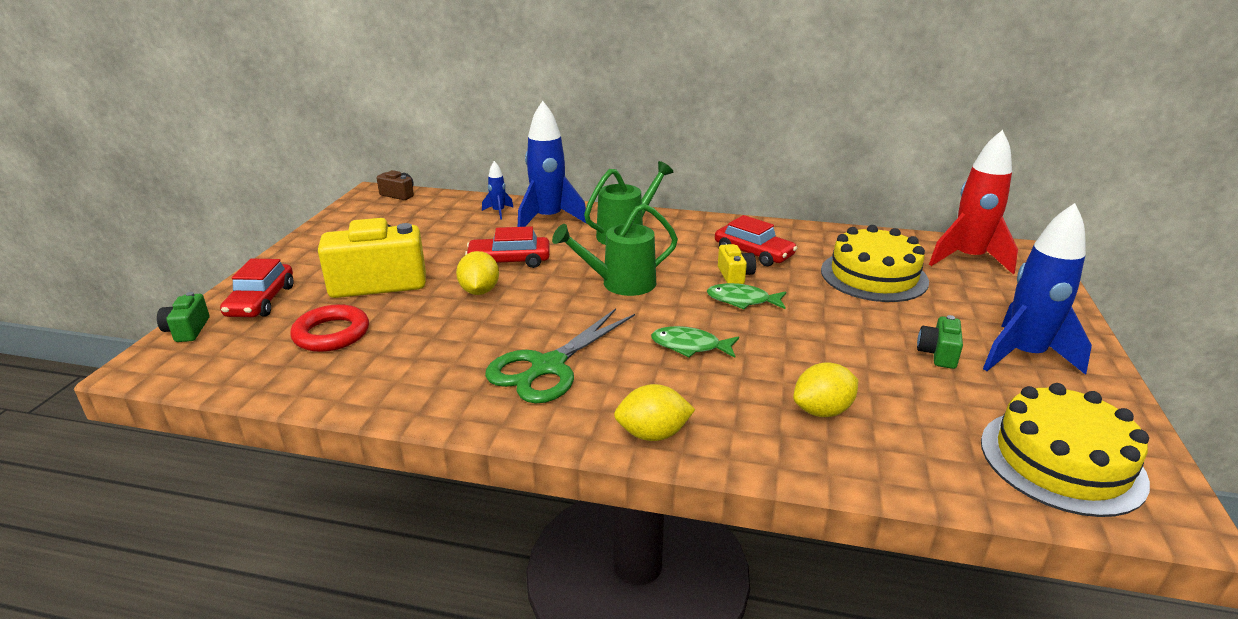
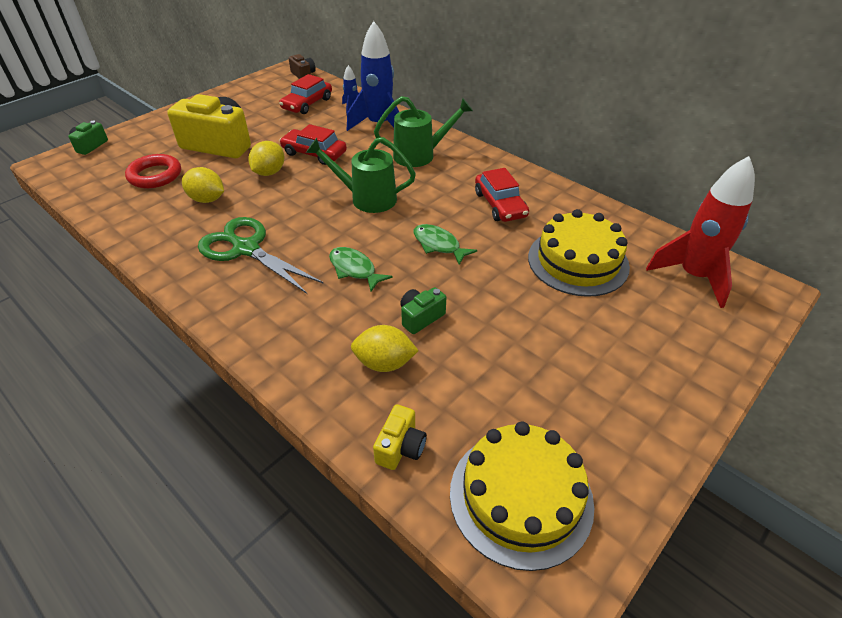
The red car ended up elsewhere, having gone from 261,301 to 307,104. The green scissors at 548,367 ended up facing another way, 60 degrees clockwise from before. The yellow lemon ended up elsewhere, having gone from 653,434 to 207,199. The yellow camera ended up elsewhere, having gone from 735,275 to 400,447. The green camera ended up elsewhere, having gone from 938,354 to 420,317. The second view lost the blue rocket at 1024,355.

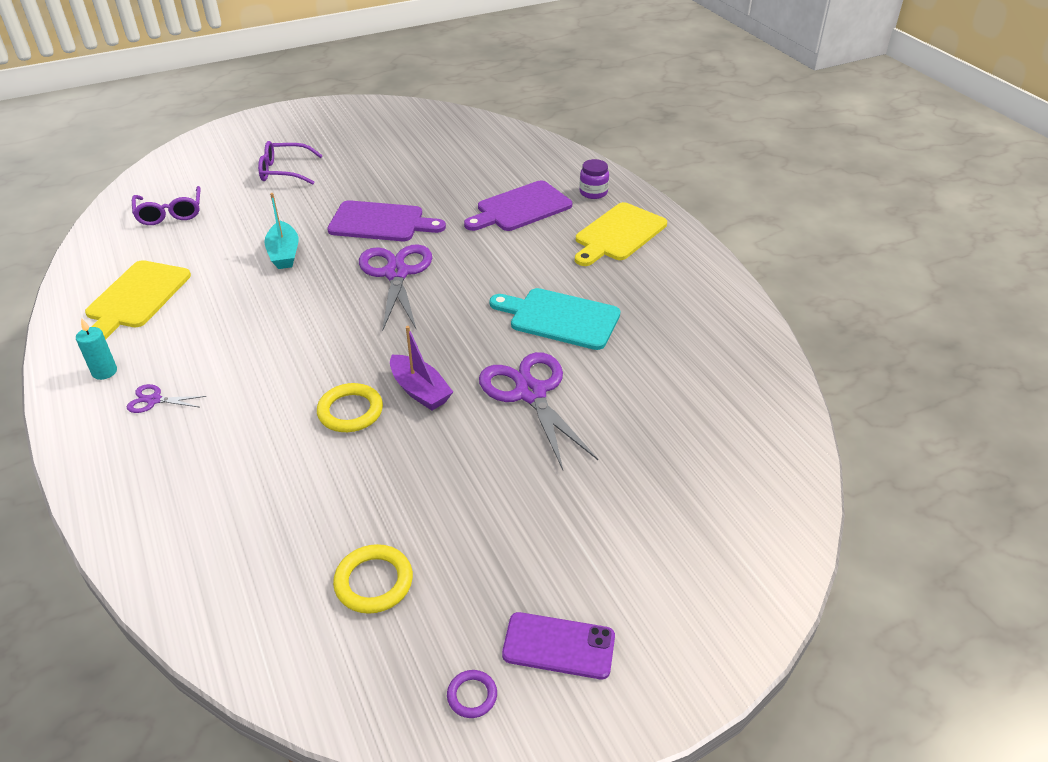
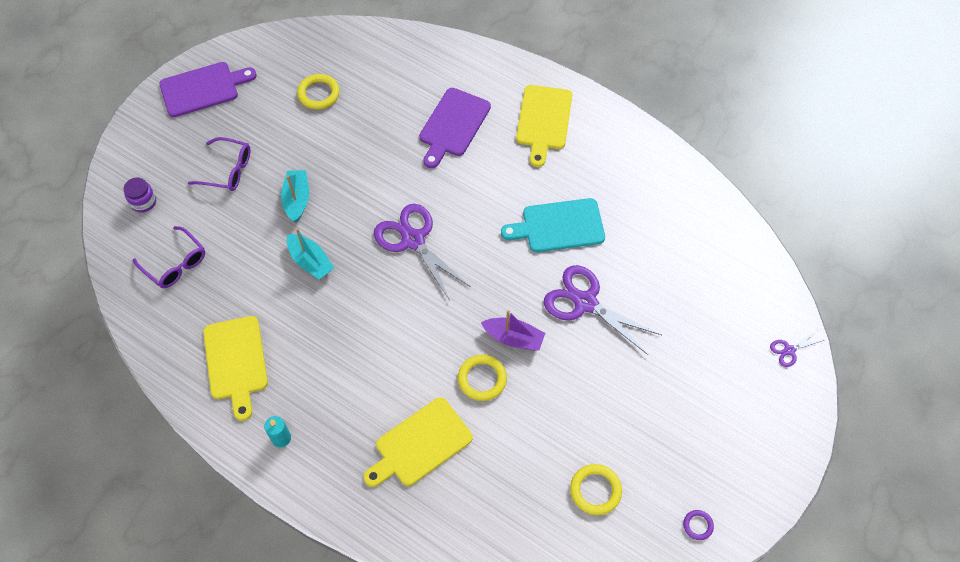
The purple scissors ended up elsewhere, having gone from 154,400 to 789,350. The purple glasses at 284,171 ended up facing another way, 135 degrees counterclockwise from before. The purple cutting board ended up elsewhere, having gone from 380,222 to 203,89. The second view lost the purple phone at 558,646. The purple jar ended up elsewhere, having gone from 593,192 to 143,202. The second view gained the turquoise boat at 297,200. The second view gained the yellow ring at 319,94. The second view gained the yellow cutting board at 420,444.

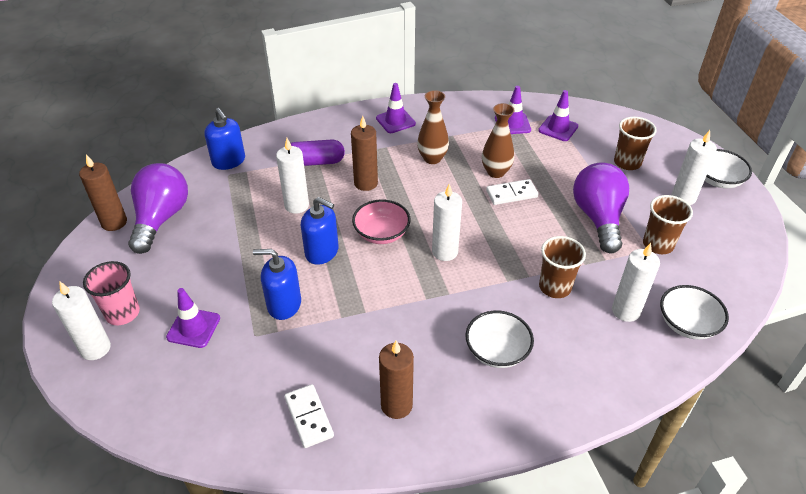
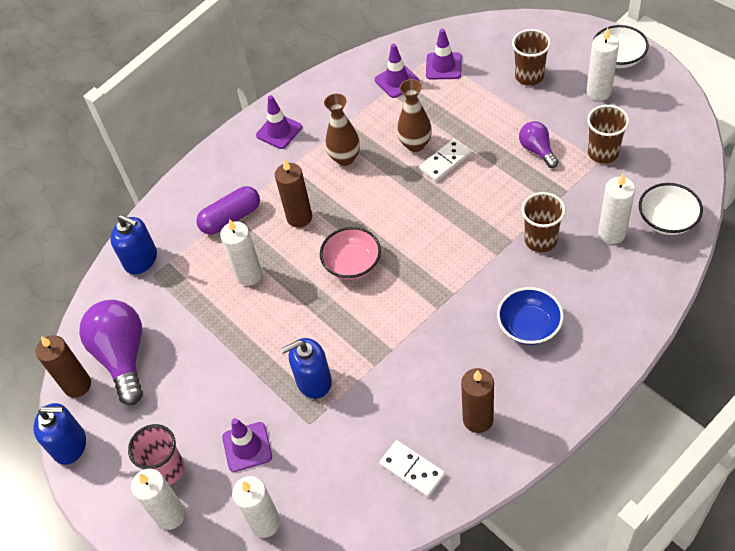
The blue soap dispenser ended up elsewhere, having gone from 322,252 to 70,445. The white candle ended up elsewhere, having gone from 444,252 to 265,522. What was the white bowl at 497,351 turned into the blue bowl at 529,326. The size of the purple light bulb at 598,218 changed by a factor of 0.54.

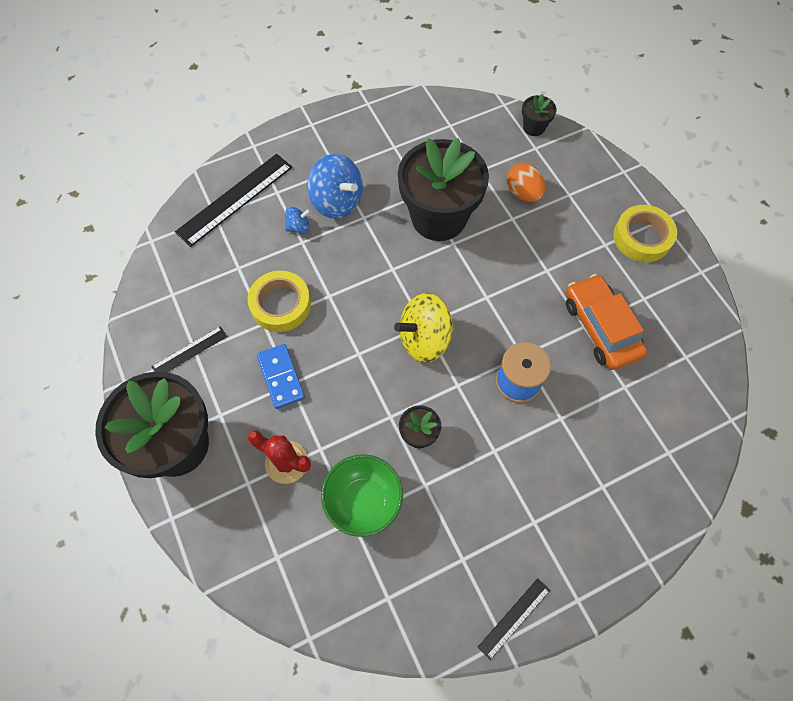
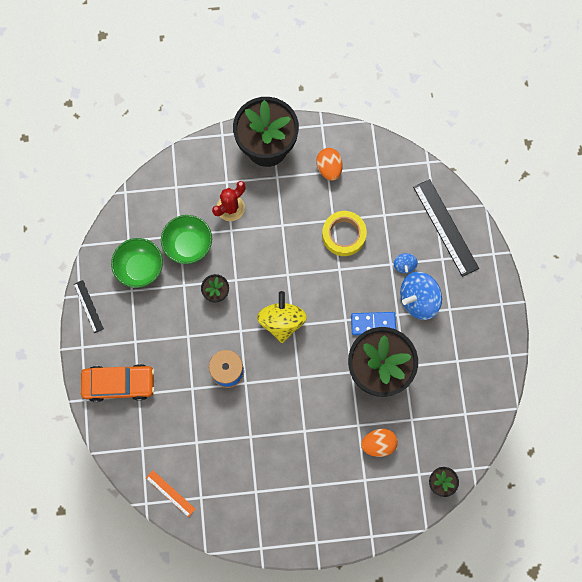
Where the black ruler stood at 190,351, the orange egg came to stand at 329,168. The blue domino ended up elsewhere, having gone from 281,377 to 373,324. The orange car ended up elsewhere, having gone from 601,327 to 119,384. The second view lost the yellow tape at 642,237. The second view gained the green bowl at 140,268. The second view gained the orange ruler at 170,493.

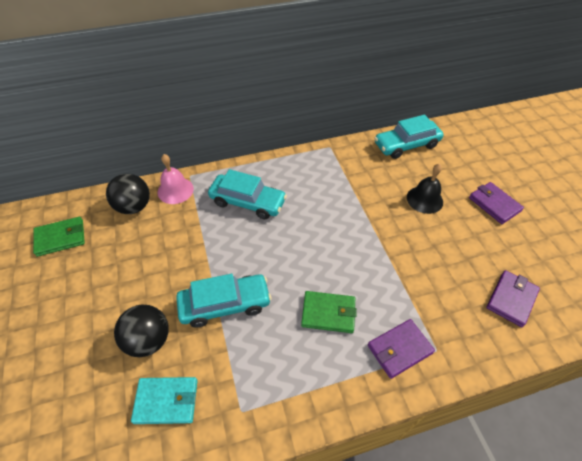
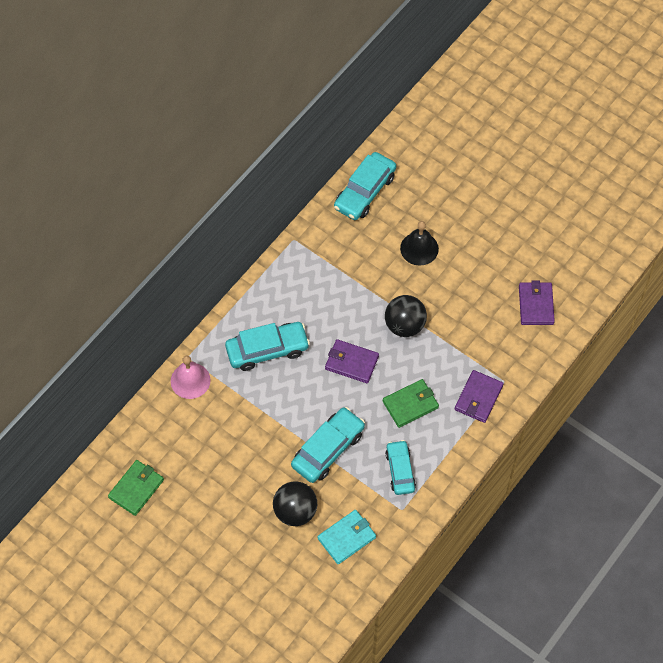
The black ball ended up elsewhere, having gone from 134,207 to 404,325. The purple wallet ended up elsewhere, having gone from 494,204 to 351,362. The second view gained the turquoise car at 400,470.

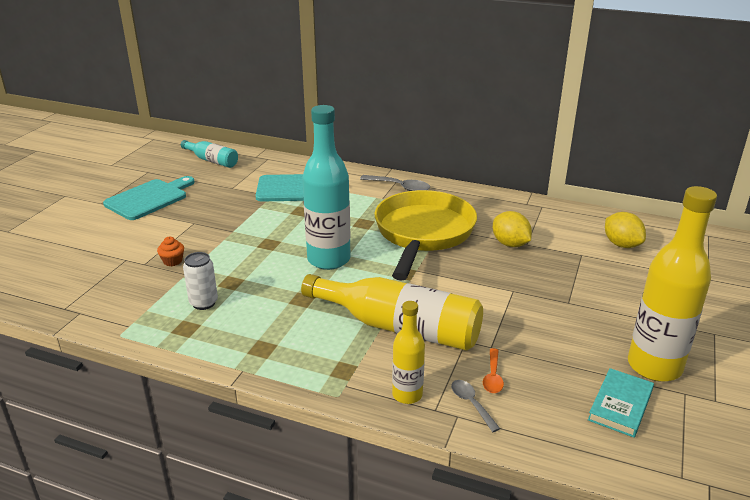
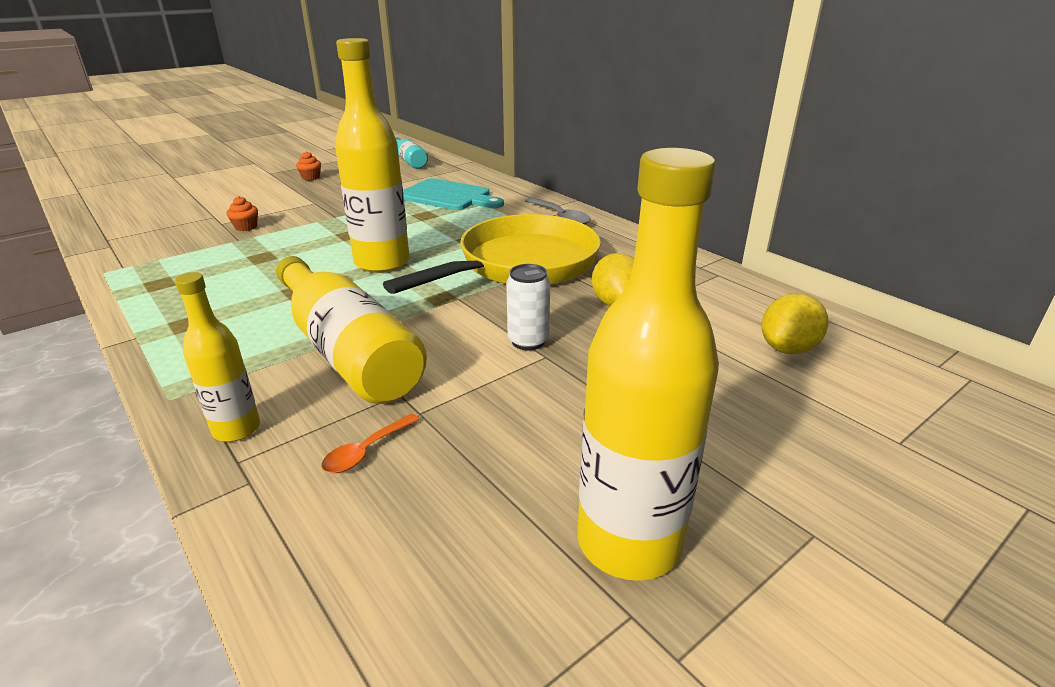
Where the turquoise cutting board stood at 149,198, the orange cupcake came to stand at 311,177. The white can ended up elsewhere, having gone from 204,303 to 528,341. What was the turquoise bottle at 329,259 turned into the yellow bottle at 382,263. The second view lost the grey spoon at 471,404. The second view lost the turquoise book at 620,405. The yellow lemon at 621,244 ended up facing another way, 45 degrees clockwise from before.

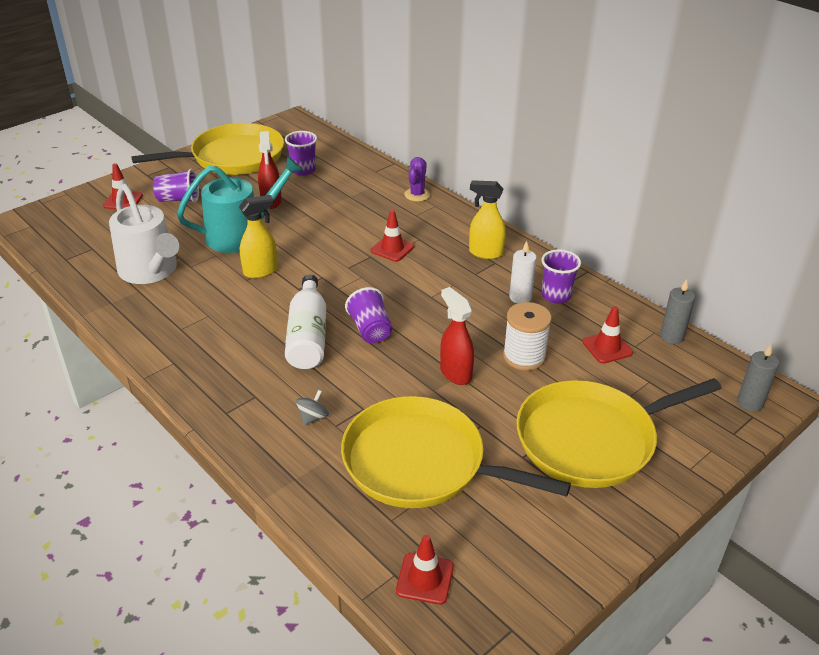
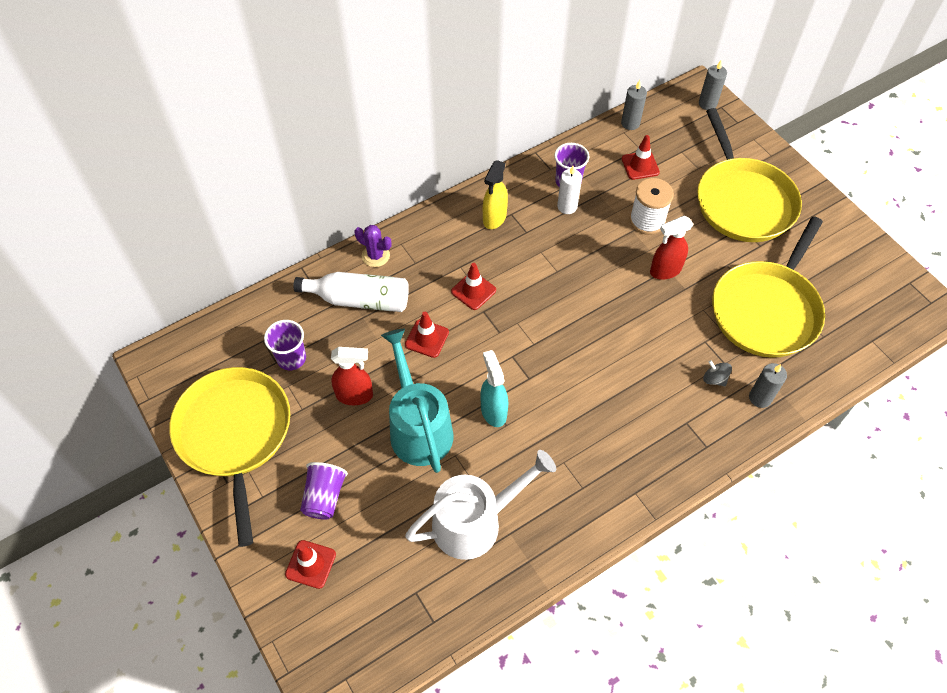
What was the yellow spray bottle at 261,271 turned into the turquoise spray bottle at 493,411. The white bottle ended up elsewhere, having gone from 308,335 to 359,300. The second view lost the purple cup at 370,330. The red traffic cone ended up elsewhere, having gone from 425,578 to 427,338. The second view gained the grey candle at 760,398.

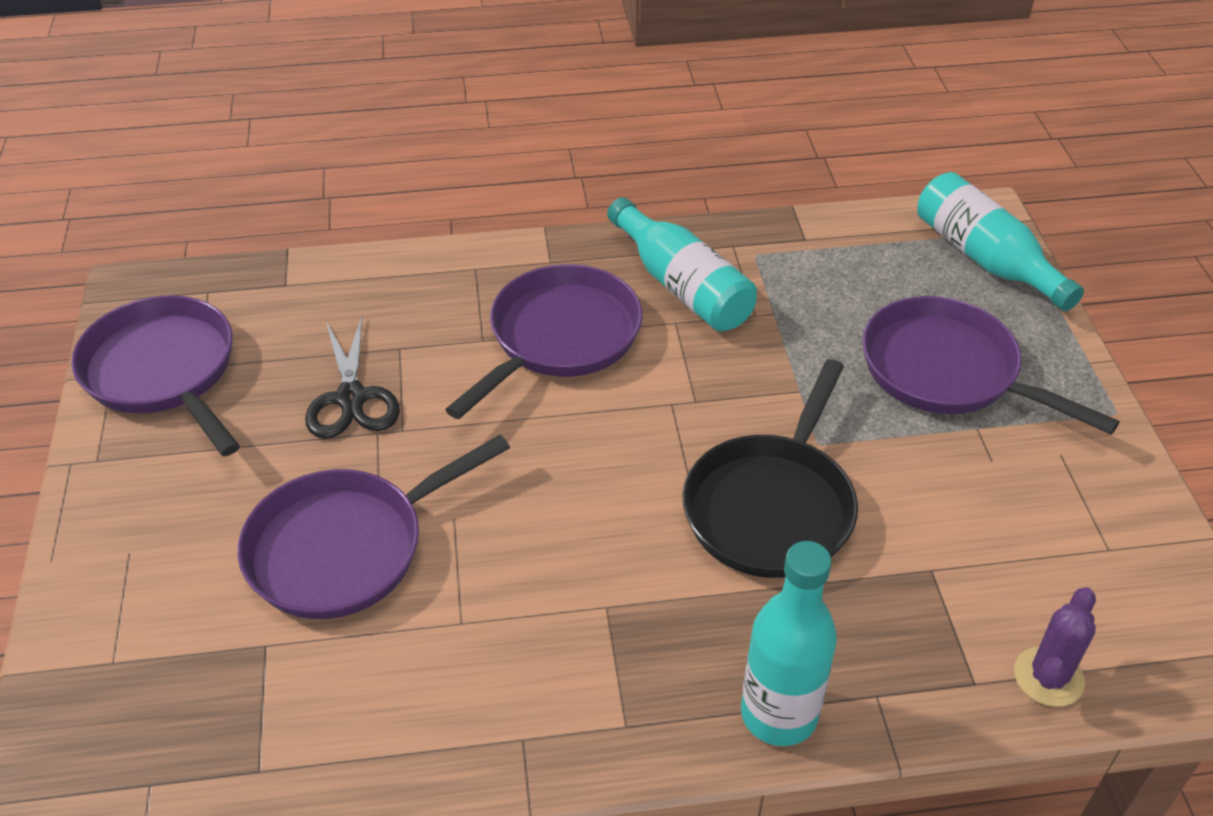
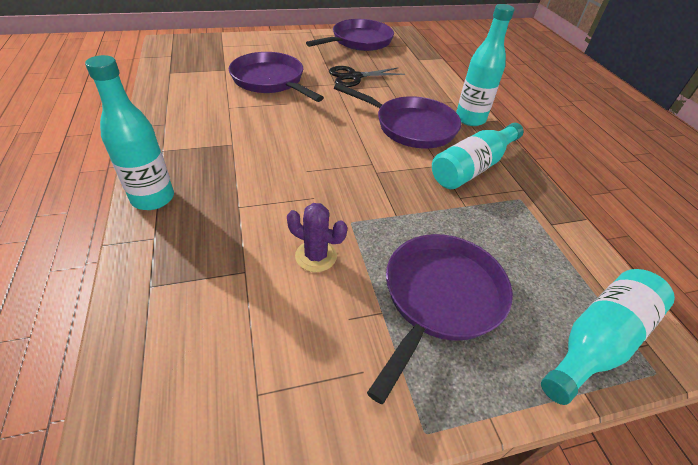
The second view lost the black pan at 772,506. The purple cactus ended up elsewhere, having gone from 1048,677 to 316,256. The second view gained the turquoise bottle at 470,119.

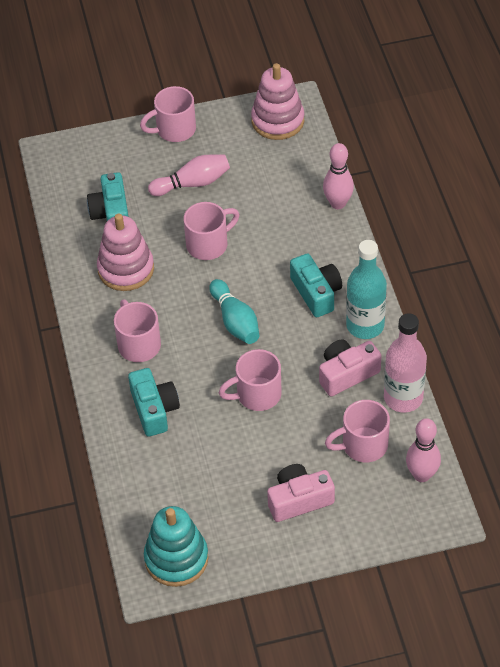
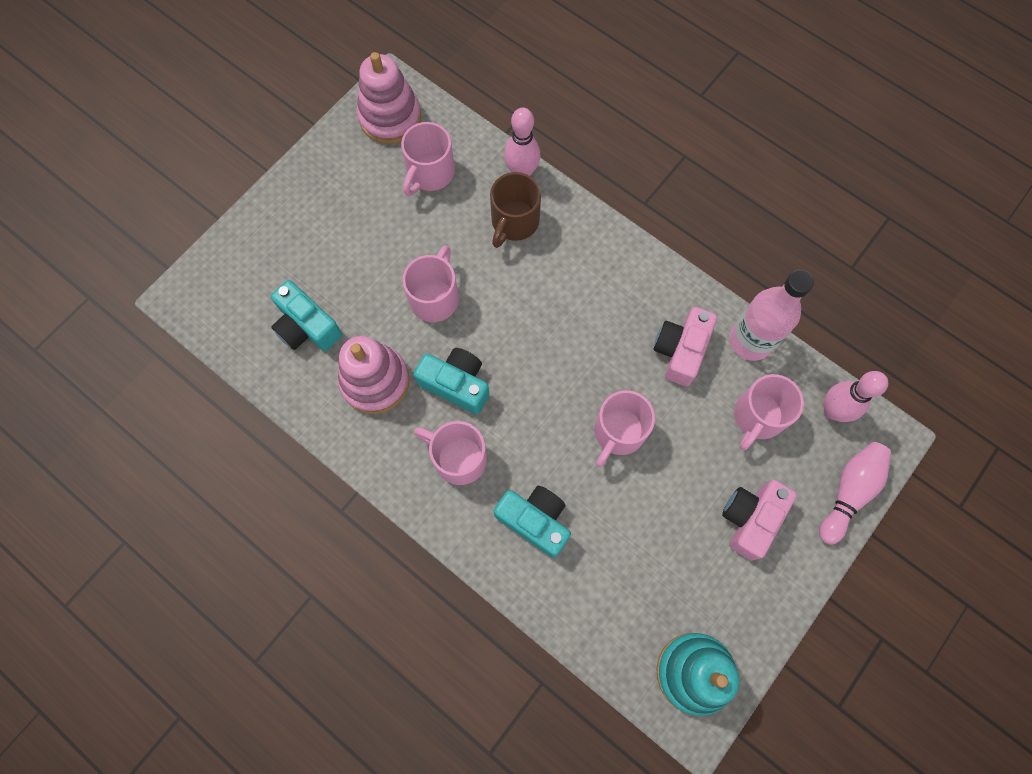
The pink mug ended up elsewhere, having gone from 174,130 to 430,173. The pink bowling pin ended up elsewhere, having gone from 192,183 to 849,492. The second view lost the turquoise bowling pin at 235,321. The turquoise camera ended up elsewhere, having gone from 316,293 to 456,384. The second view lost the turquoise bottle at 365,325. The second view gained the brown mug at 514,222.

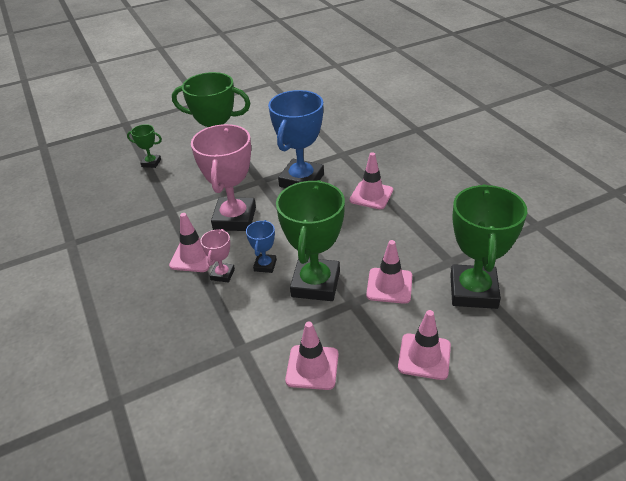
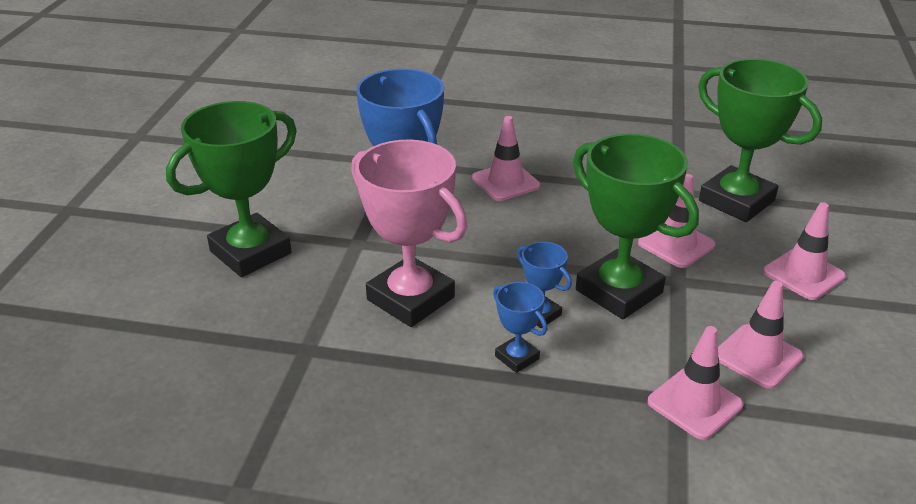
The second view lost the green trophy at 151,163. The pink traffic cone ended up elsewhere, having gone from 193,256 to 694,403. What was the pink trophy at 222,274 turned into the blue trophy at 517,357.

